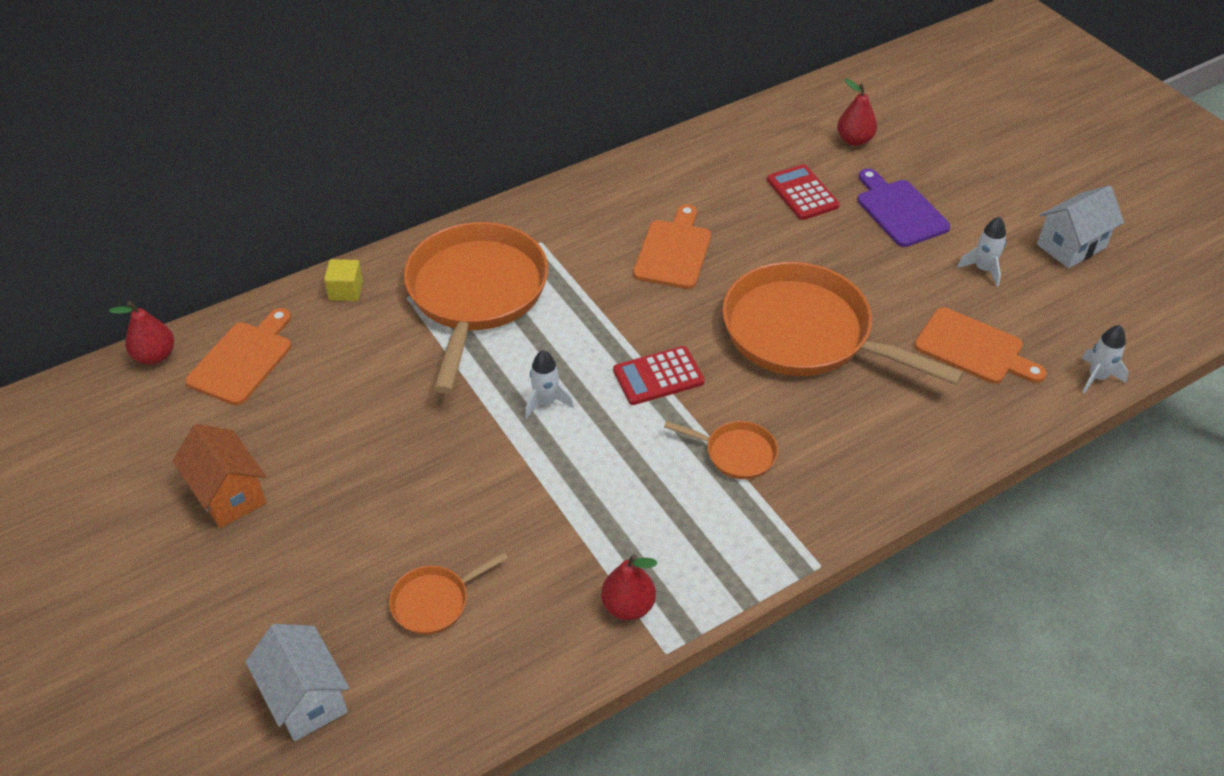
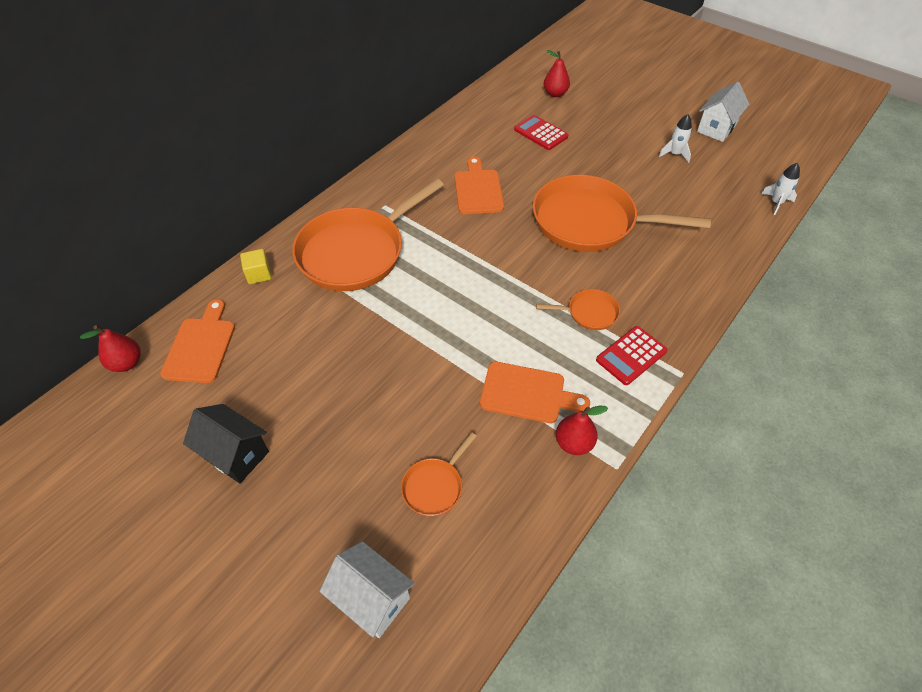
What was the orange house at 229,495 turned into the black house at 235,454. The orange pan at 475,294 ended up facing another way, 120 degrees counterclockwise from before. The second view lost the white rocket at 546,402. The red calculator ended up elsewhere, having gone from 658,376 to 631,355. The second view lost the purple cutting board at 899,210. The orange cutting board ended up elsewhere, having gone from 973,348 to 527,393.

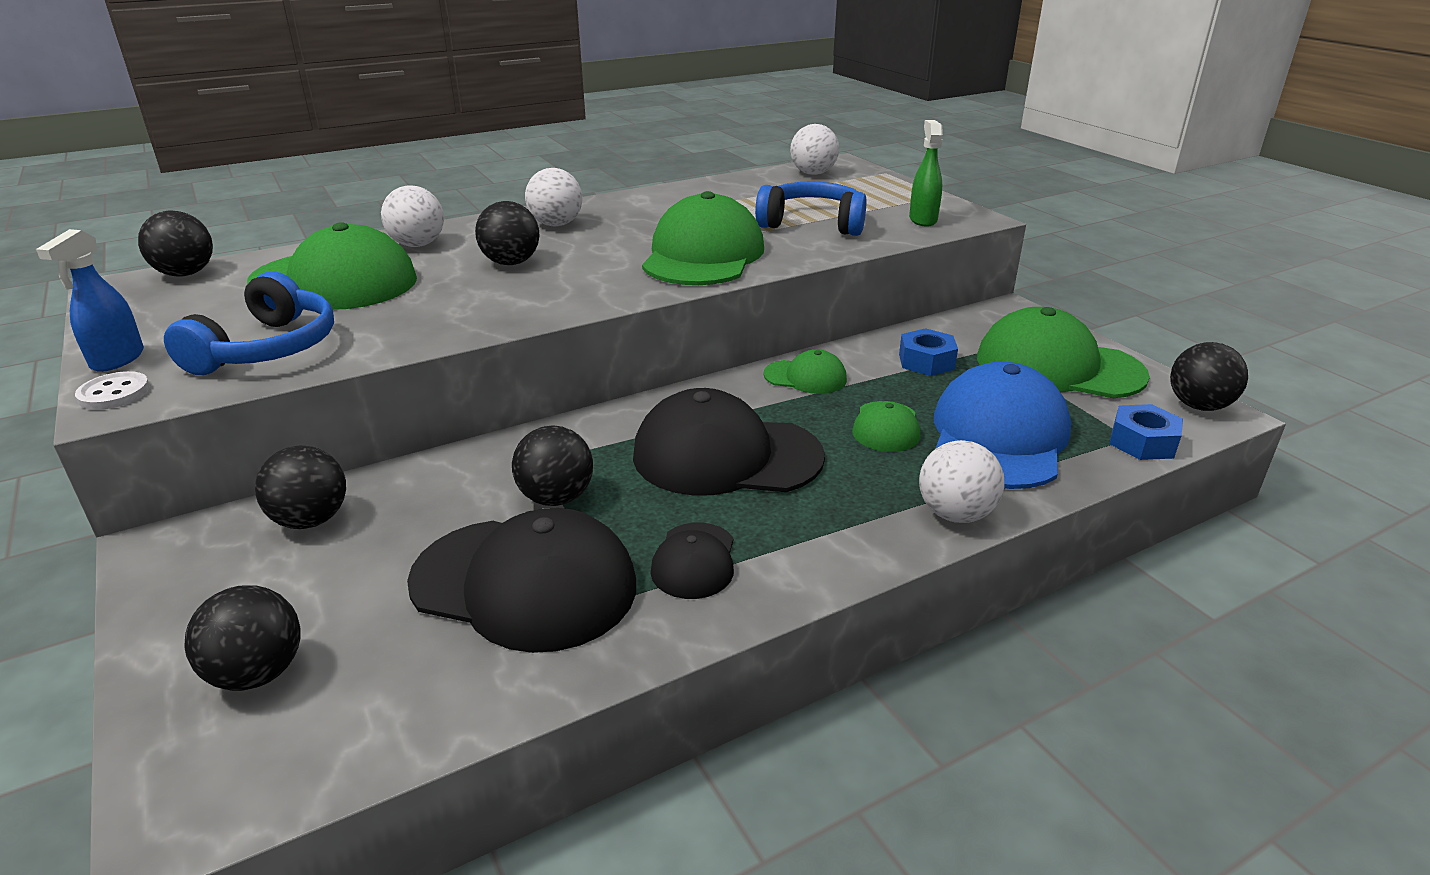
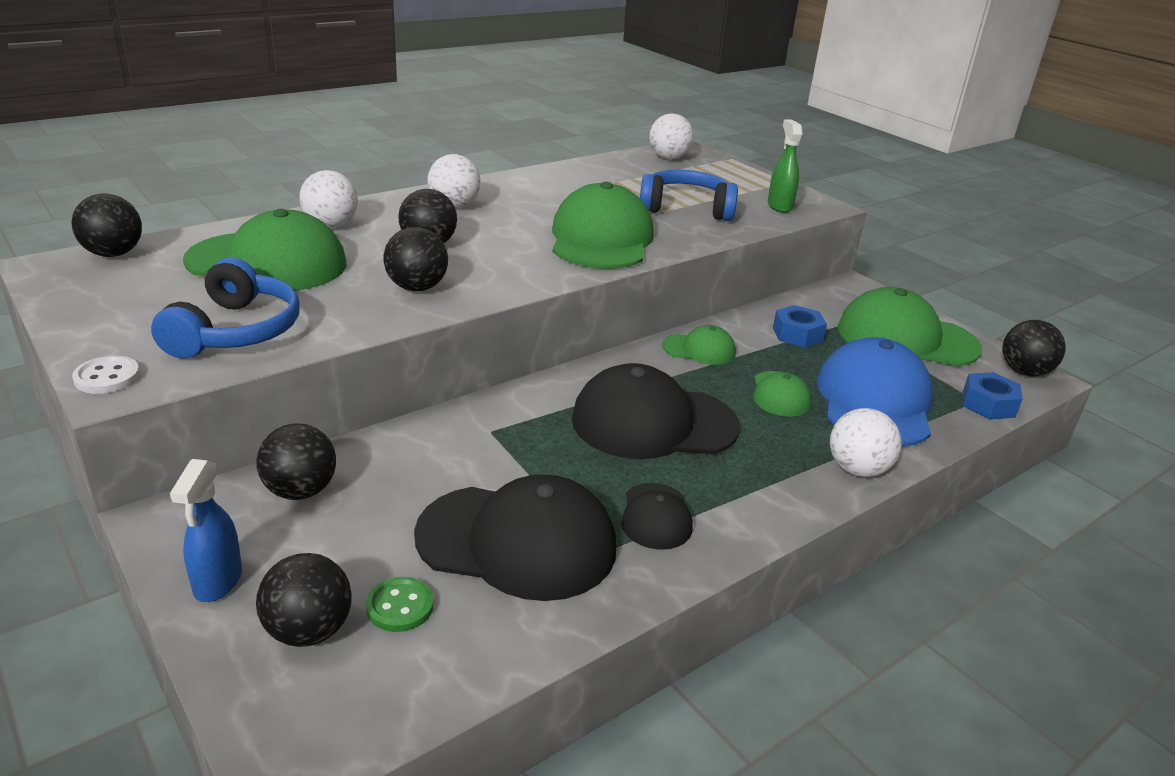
The blue spray bottle ended up elsewhere, having gone from 117,360 to 217,582. The black ball ended up elsewhere, having gone from 556,498 to 417,287. The second view gained the green button at 400,606.

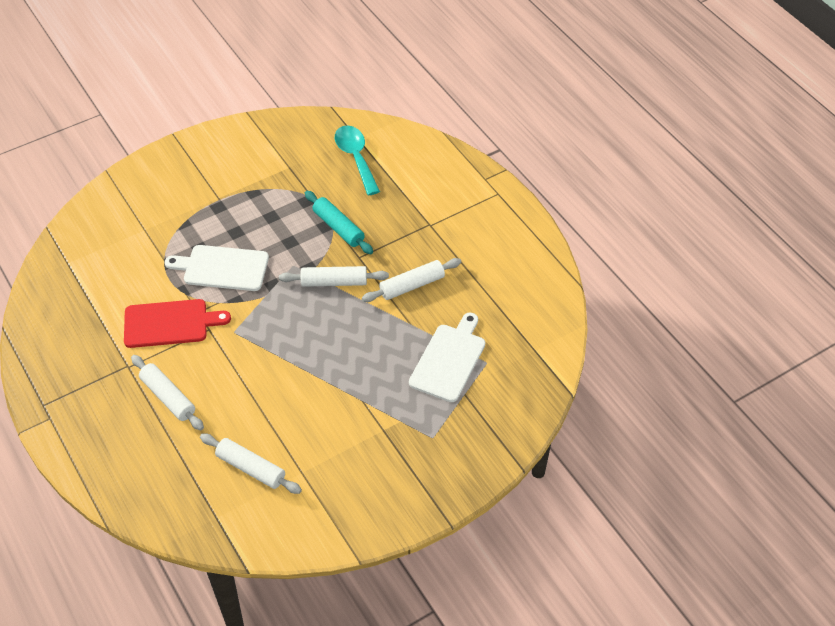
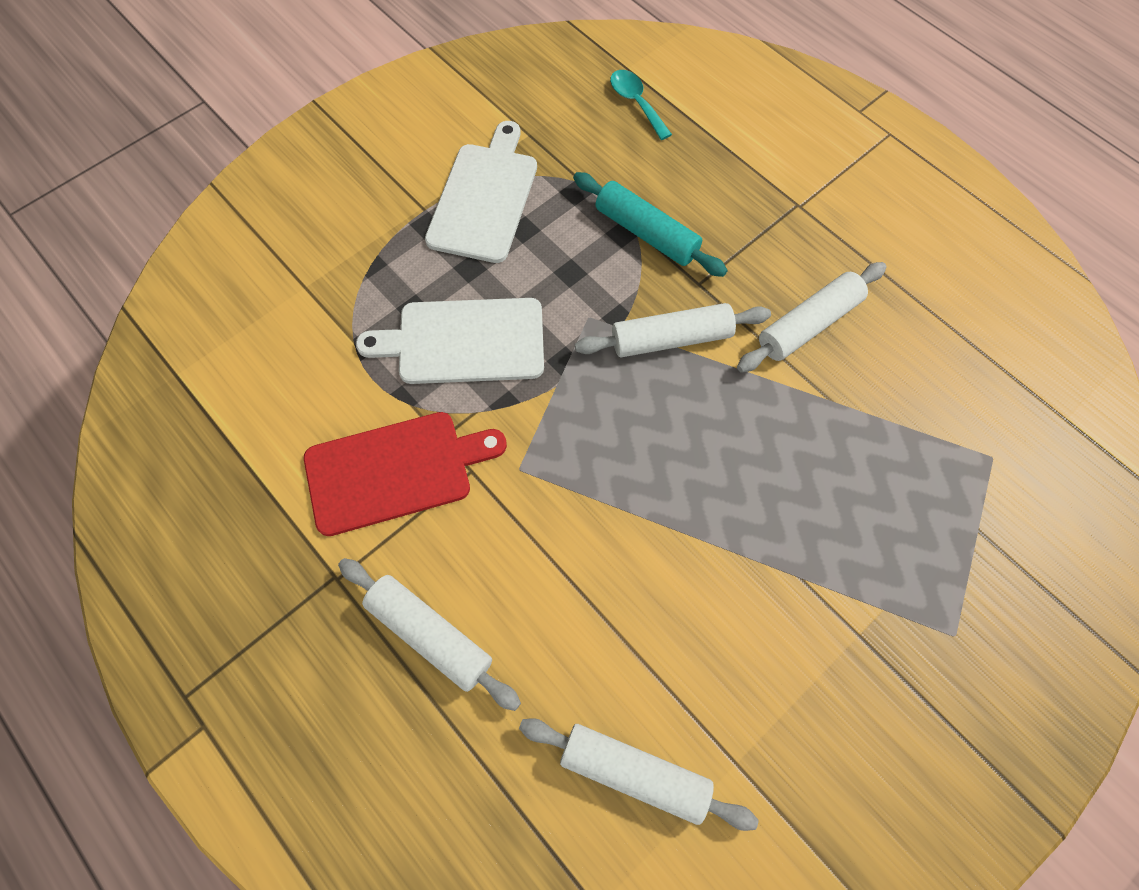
The size of the turquoise spoon at 356,158 changed by a factor of 0.59. The white cutting board ended up elsewhere, having gone from 449,360 to 484,198.

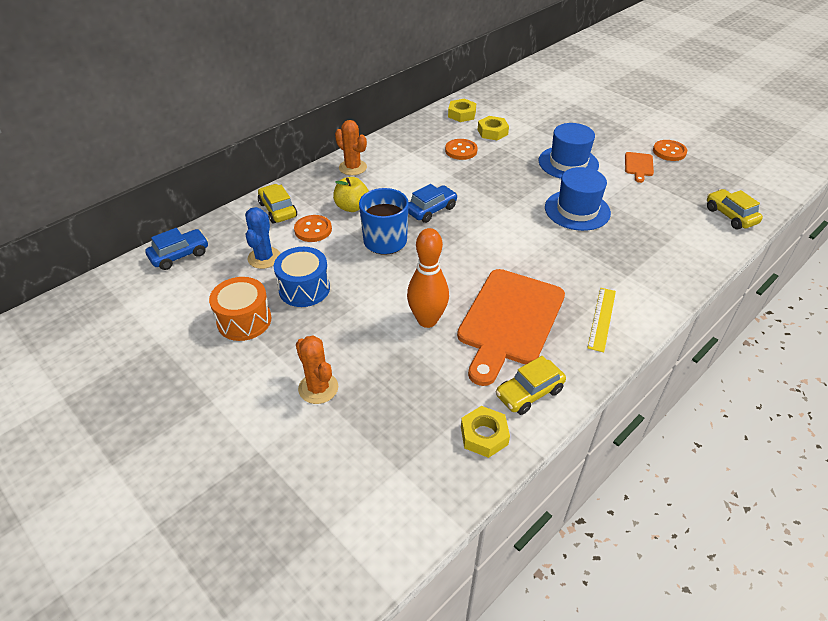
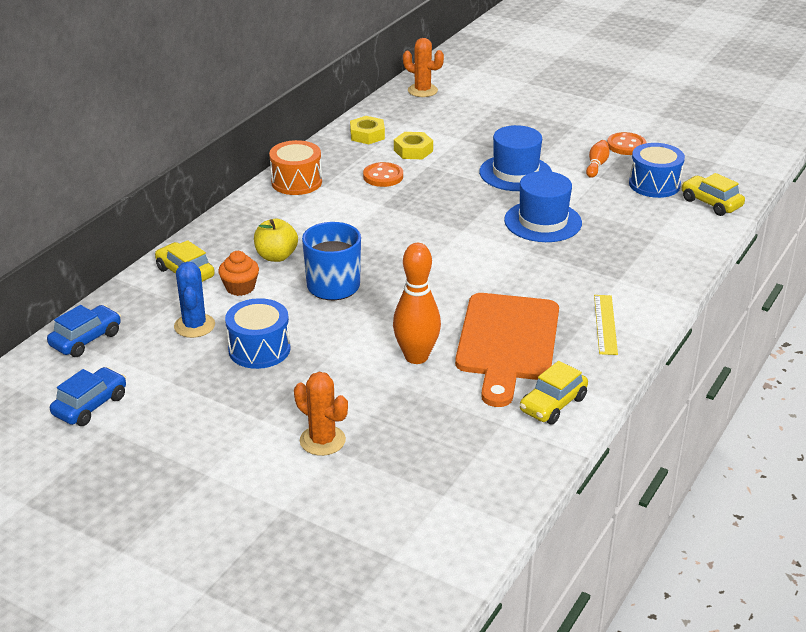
The orange drum ended up elsewhere, having gone from 244,320 to 296,182. Where the orange button stood at 313,230, the orange cupcake came to stand at 240,287. The orange cactus ended up elsewhere, having gone from 353,167 to 422,90. The blue car ended up elsewhere, having gone from 431,210 to 90,405. The second view lost the yellow nut at 484,435. Where the orange cutting board stood at 638,166, the orange bowling pin came to stand at 596,165. The second view gained the blue drum at 654,184.

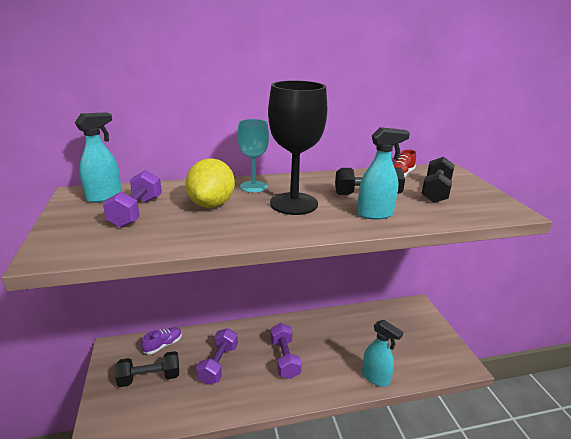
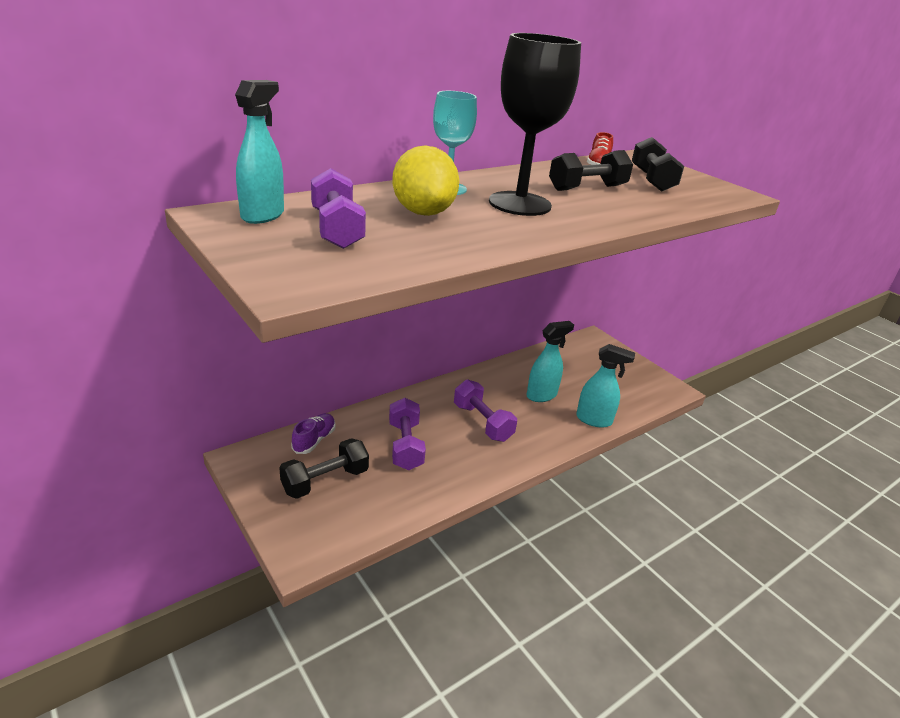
The turquoise spray bottle ended up elsewhere, having gone from 375,214 to 542,395.

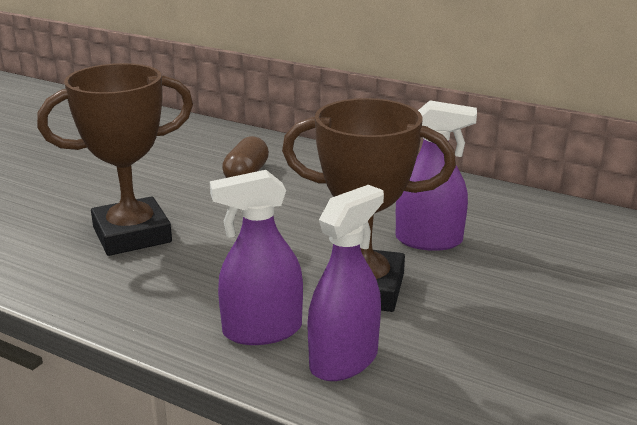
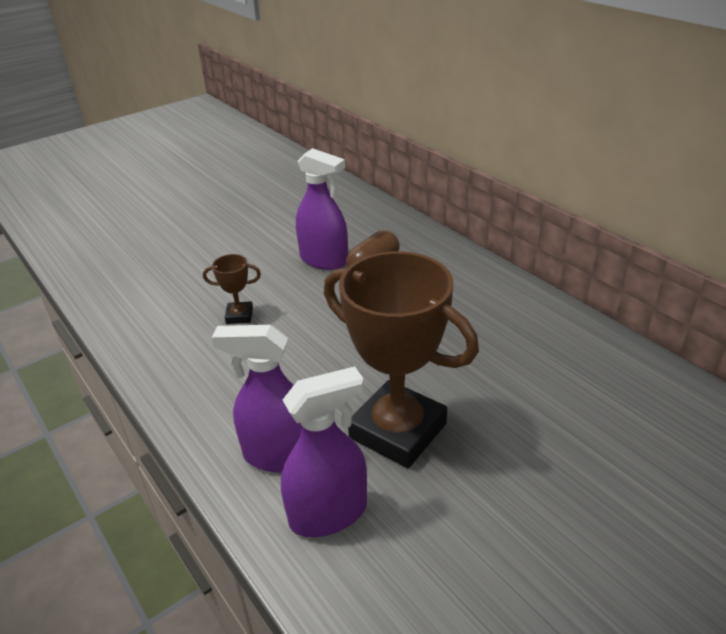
The size of the brown trophy at 132,235 changed by a factor of 0.43. The purple spray bottle ended up elsewhere, having gone from 429,240 to 324,260.

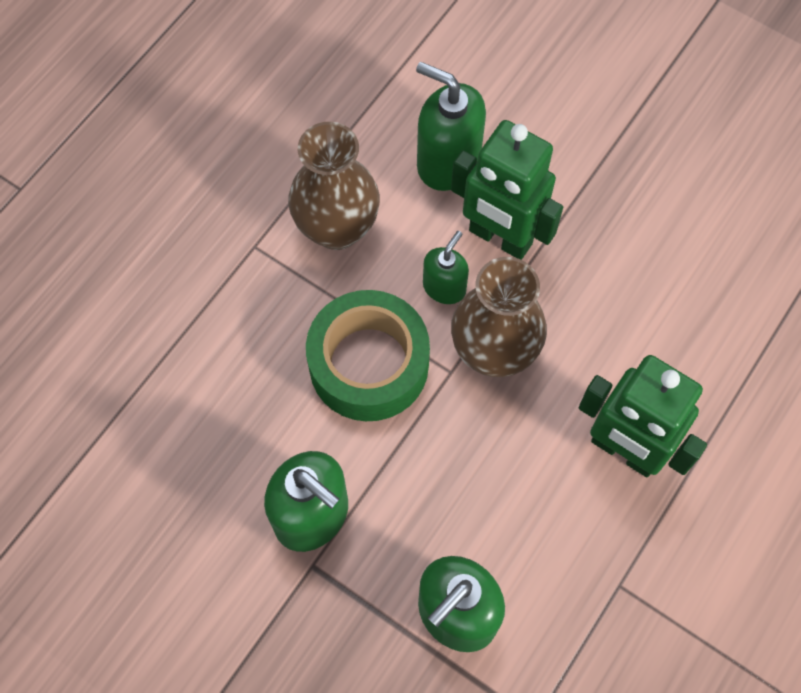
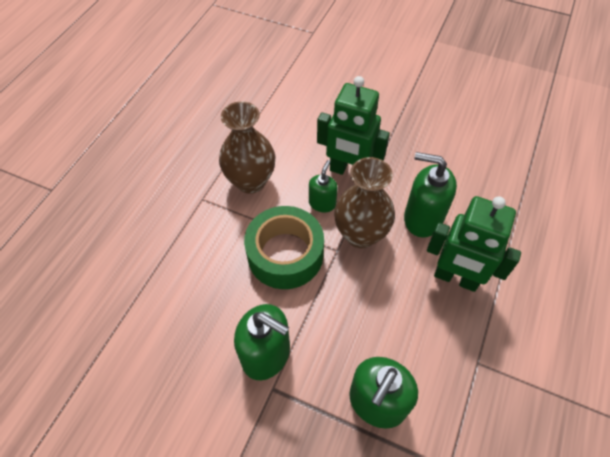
The green soap dispenser ended up elsewhere, having gone from 448,162 to 422,218.

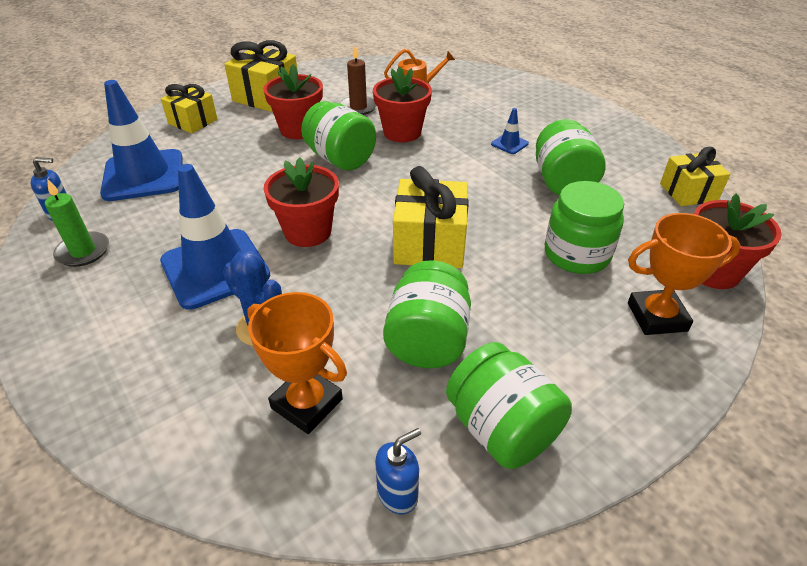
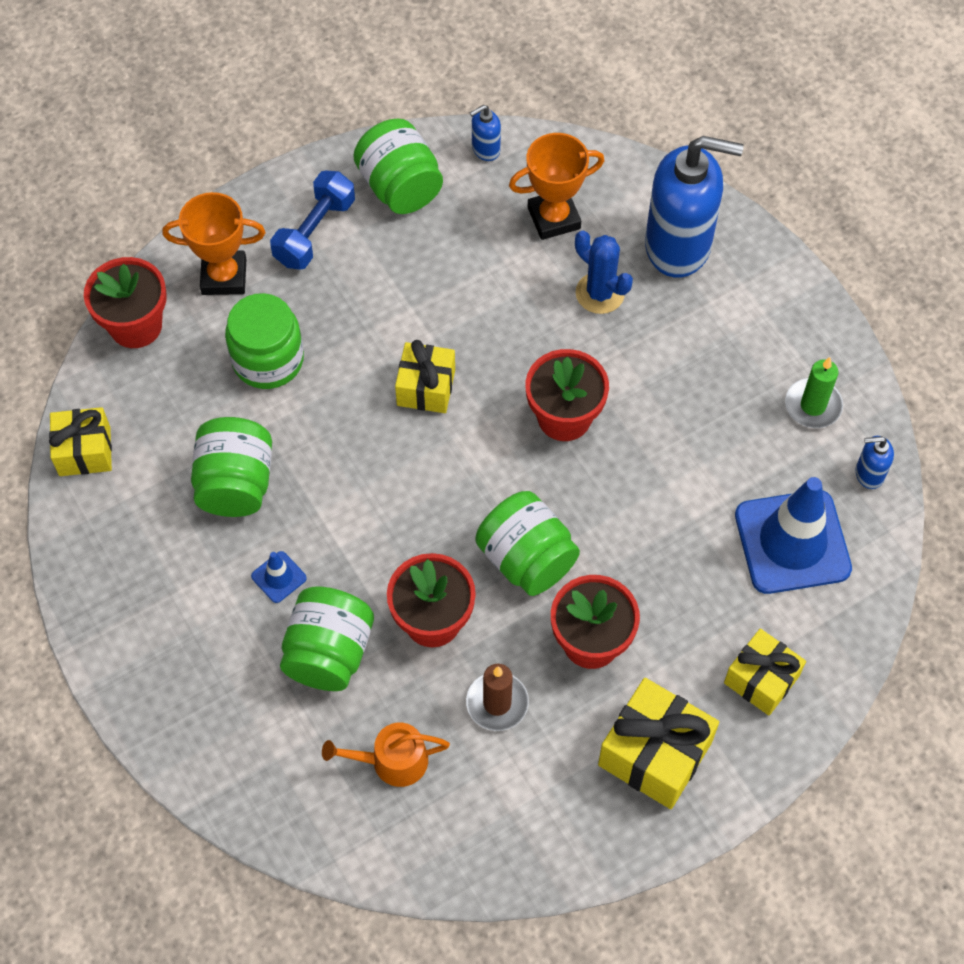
The second view lost the blue traffic cone at 215,268. The orange trophy at 307,403 ended up facing another way, 60 degrees counterclockwise from before. The green jar ended up elsewhere, having gone from 427,340 to 329,653. The size of the yellow gift at 430,244 changed by a factor of 0.67. The second view gained the blue dumbbell at 315,232. The second view gained the blue soap dispenser at 678,246.

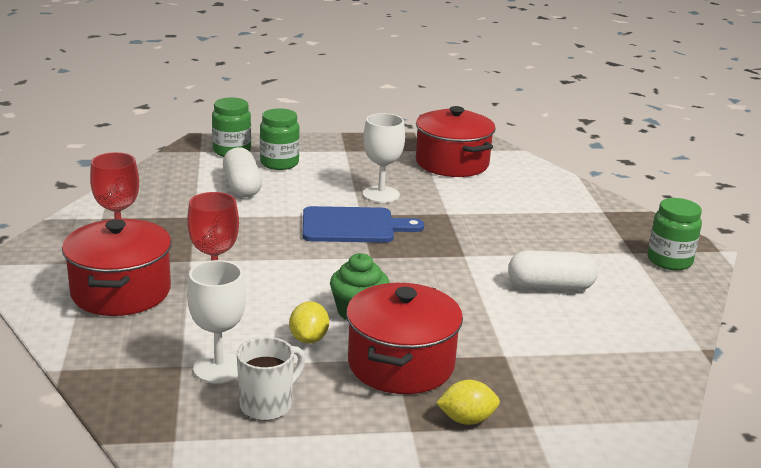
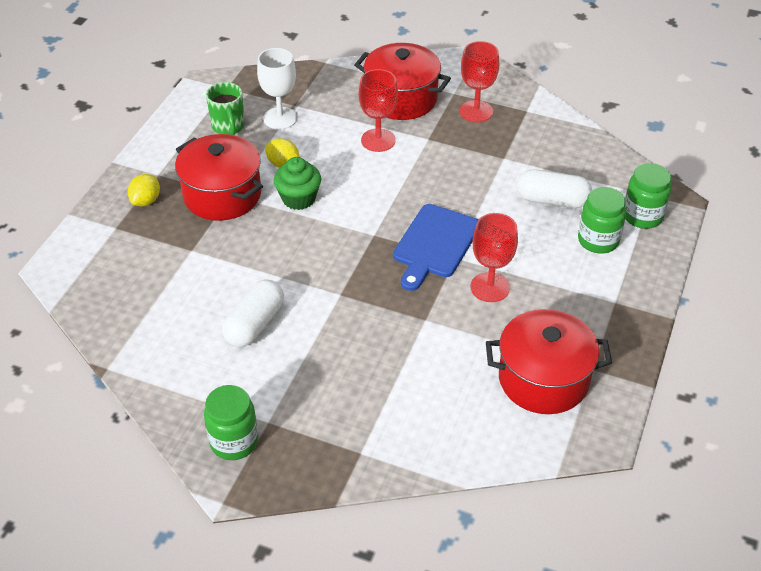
What was the white mug at 268,405 turned into the green mug at 228,127. What was the white goblet at 381,195 turned into the red goblet at 490,287.

